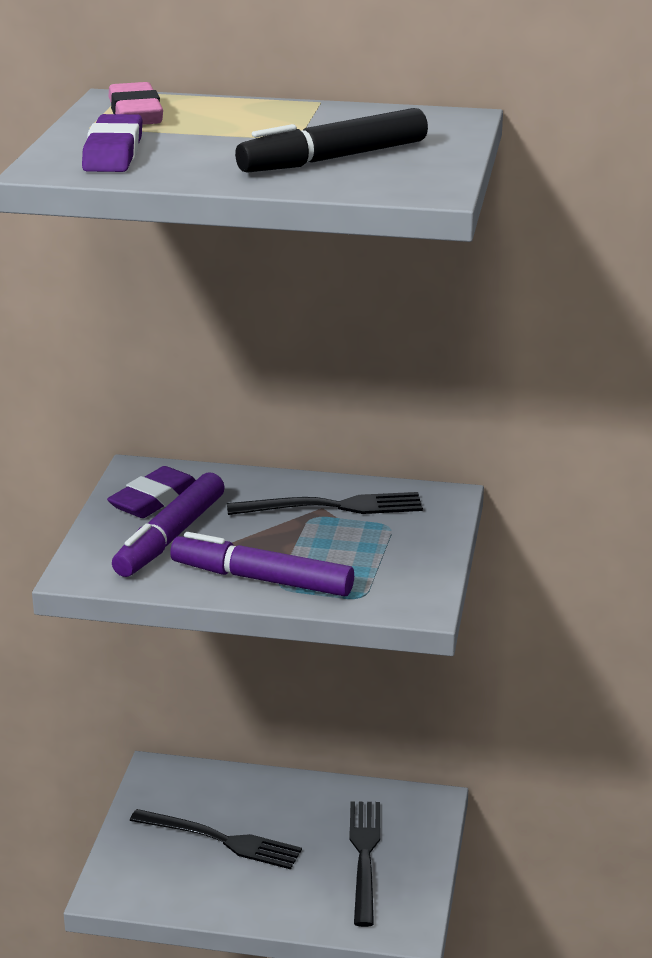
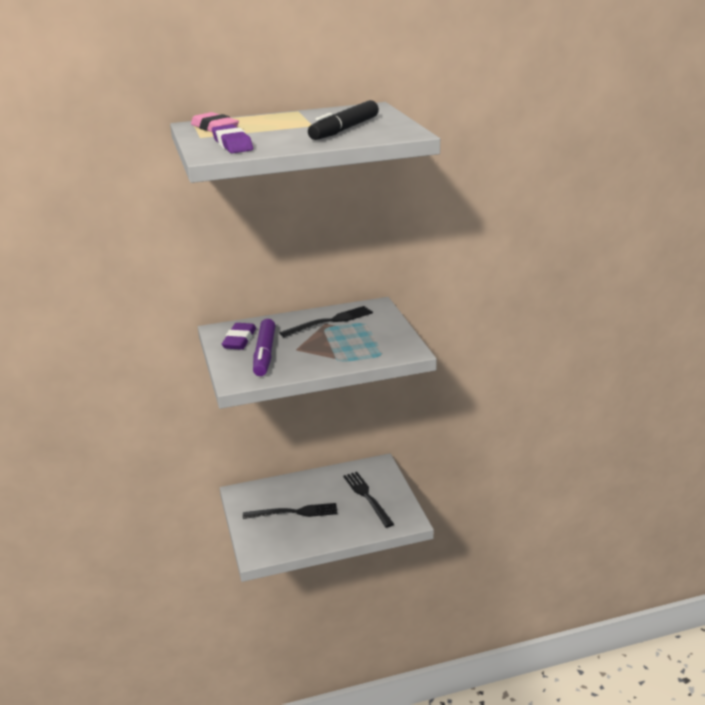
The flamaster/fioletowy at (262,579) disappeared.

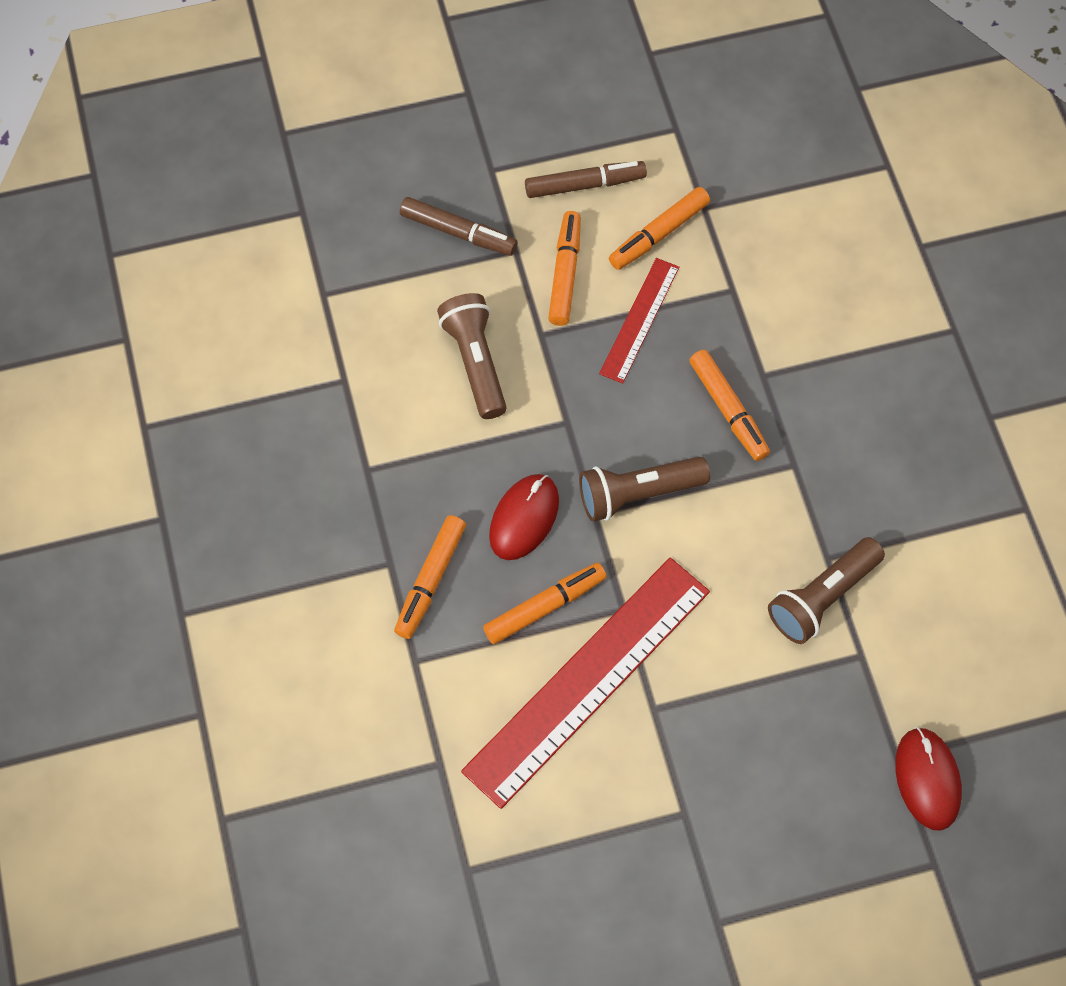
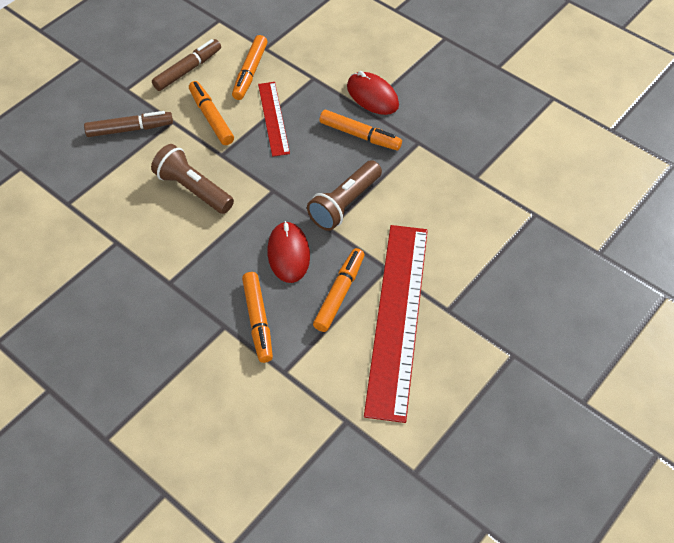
The latarka/brązowy at (822,598) disappeared.
The myszka/czerwony moved from (927,779) to (372,96).

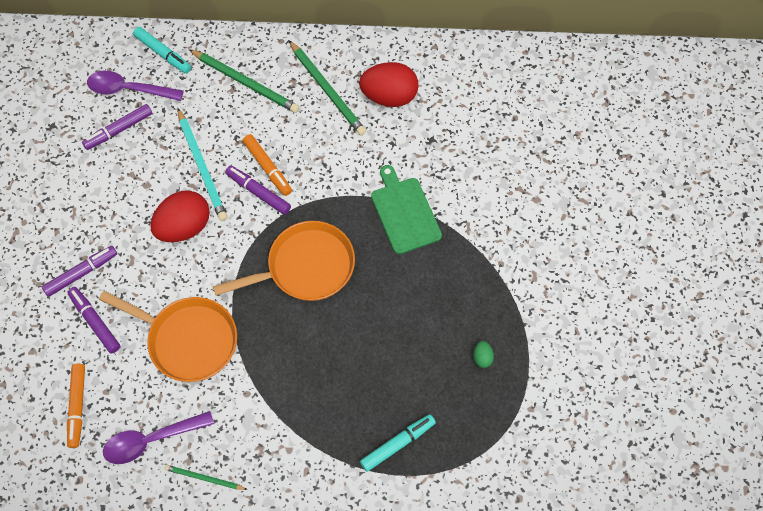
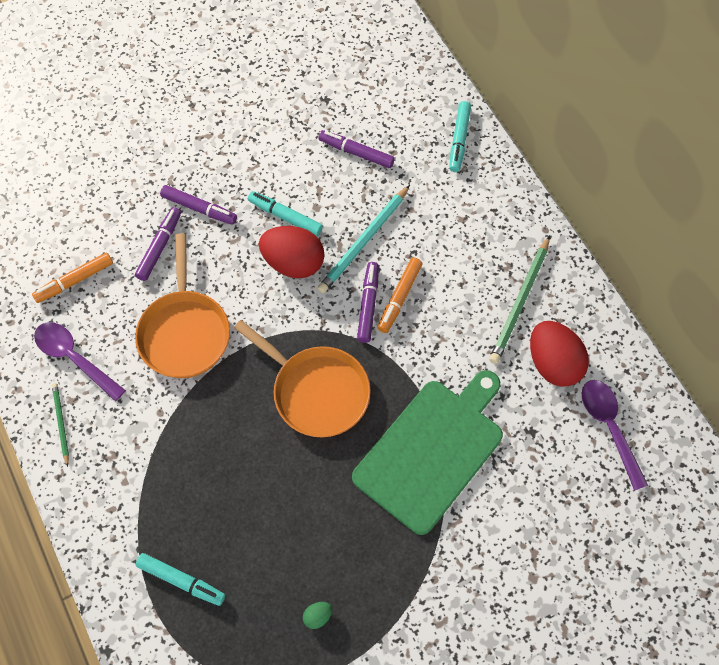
The ołówek/zielony at (245,83) disappeared.
The łyżka/fioletowy moved from (128,89) to (609,427).
The deska do krojenia/zielony at (404,213) changed to 1.61 times the size.
The flamaster/turkusowy at (285,216) appeared.

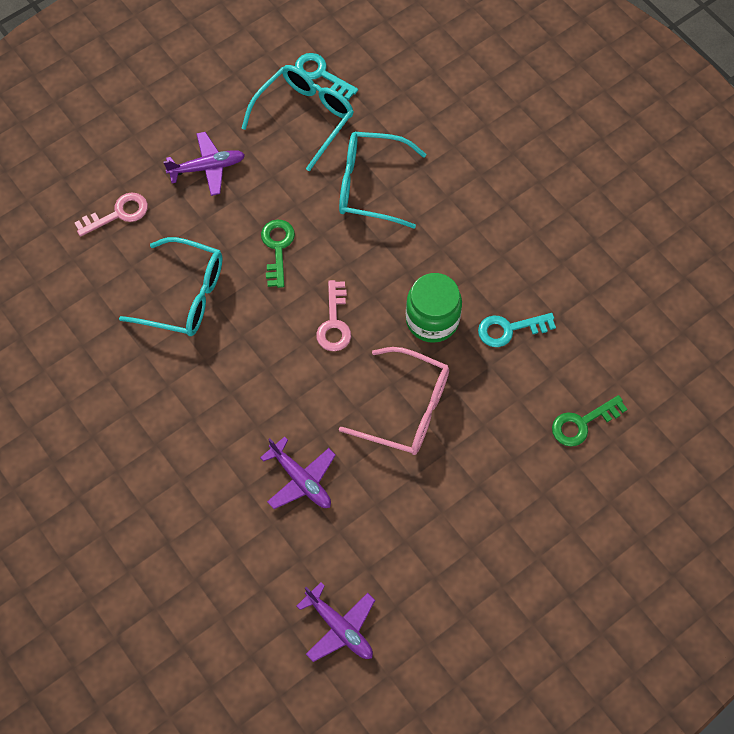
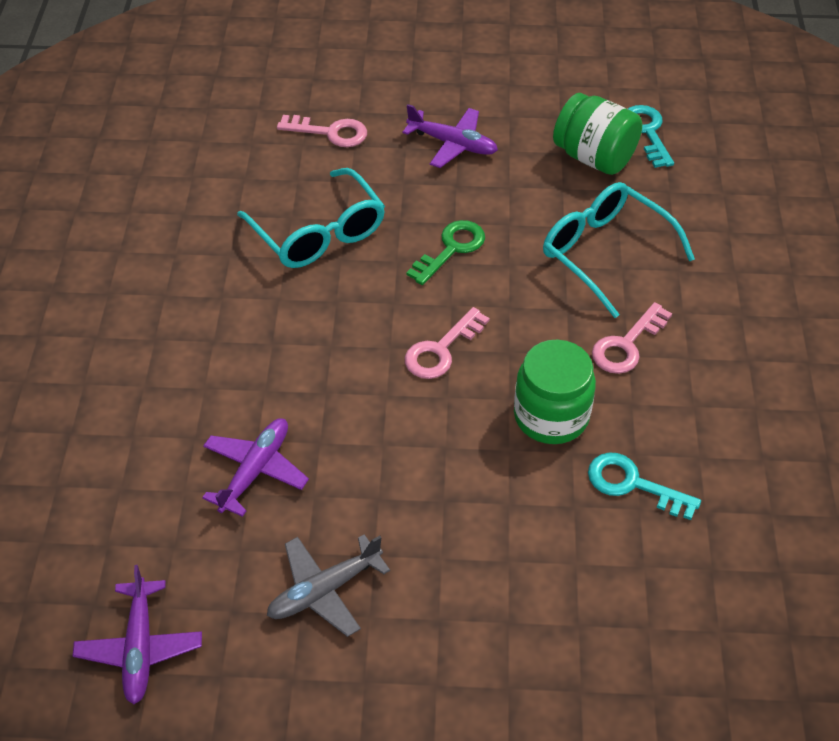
The okulary/turkusowy at (305,117) was replaced by the słoik/zielony at (594,157).
The okulary/różowy at (407,409) disappeared.
The klucz/zielony at (582,423) disappeared.
The samolot/fioletowy at (301,479) turned 150 degrees counterclockwise.
The klucz/różowy at (626,345) appeared.
The samolot/szary at (324,590) appeared.

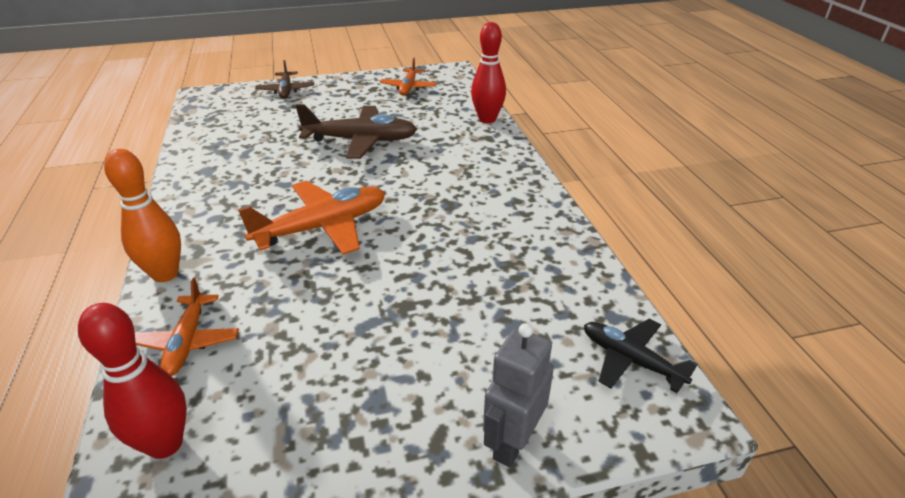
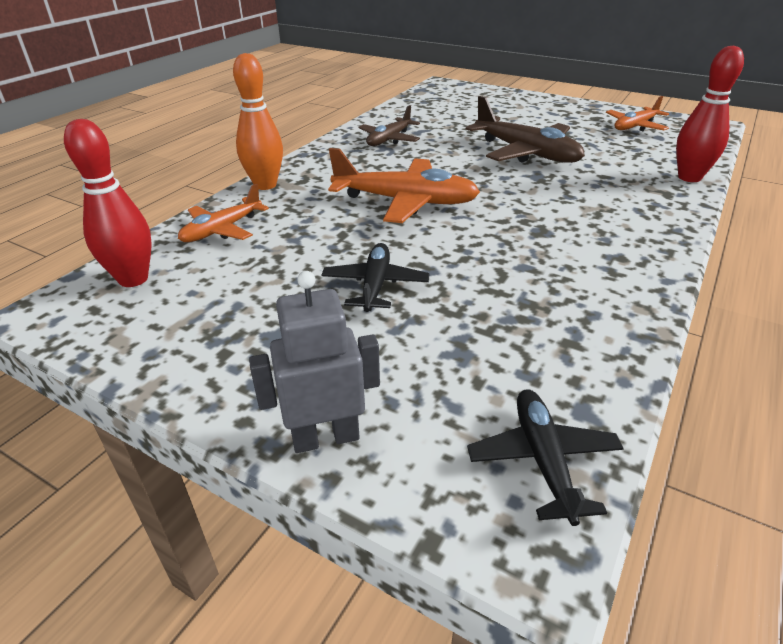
The samolot/brązowy moved from (286,91) to (389,139).
The samolot/czarny at (375,285) appeared.

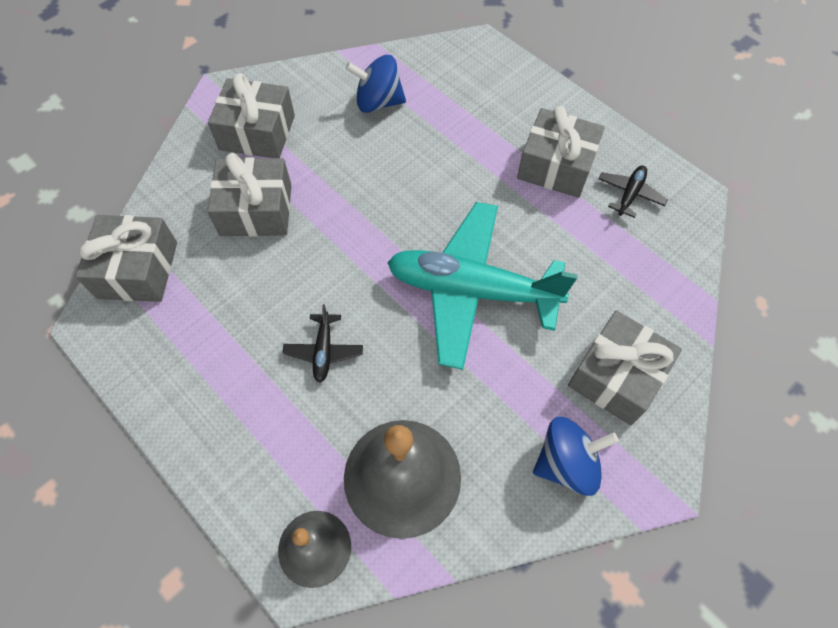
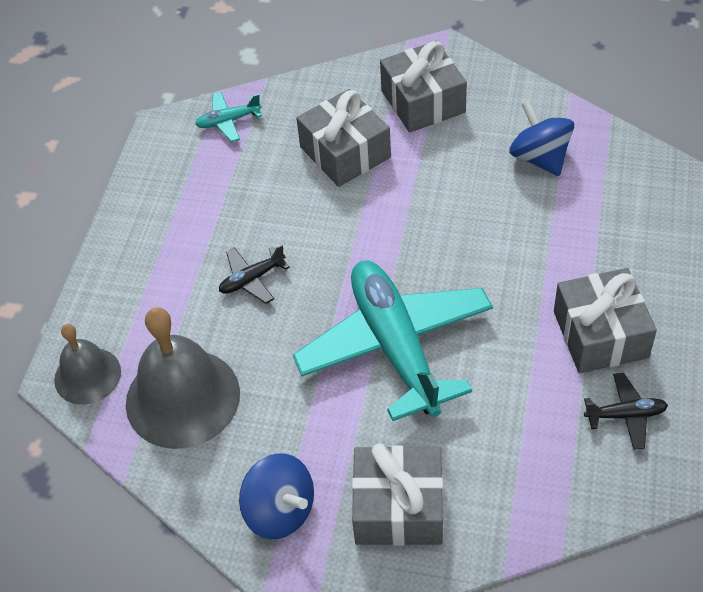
The prezent/szary at (137,270) was replaced by the samolot/turkusowy at (228,121).

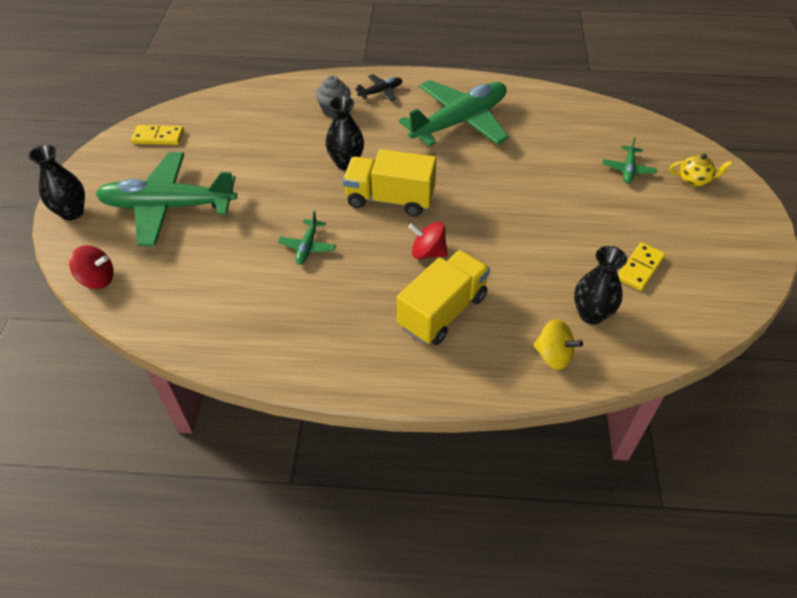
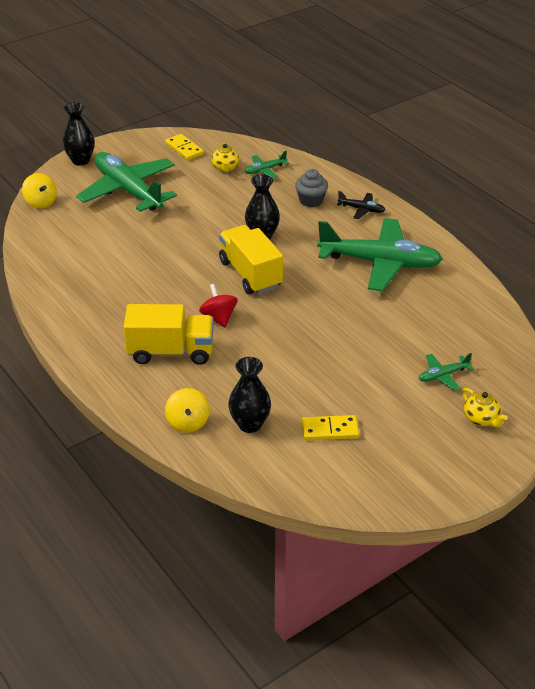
The samolot/zielony moved from (307,247) to (265,170).
The bączek/czerwony at (97,279) became the bączek/żółty at (41,202).
The imbryk/żółty at (225,168) appeared.

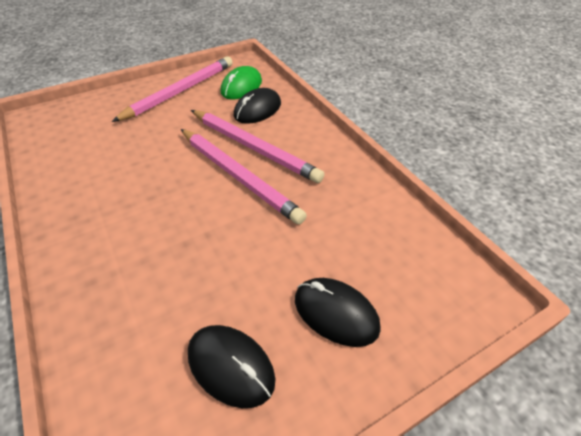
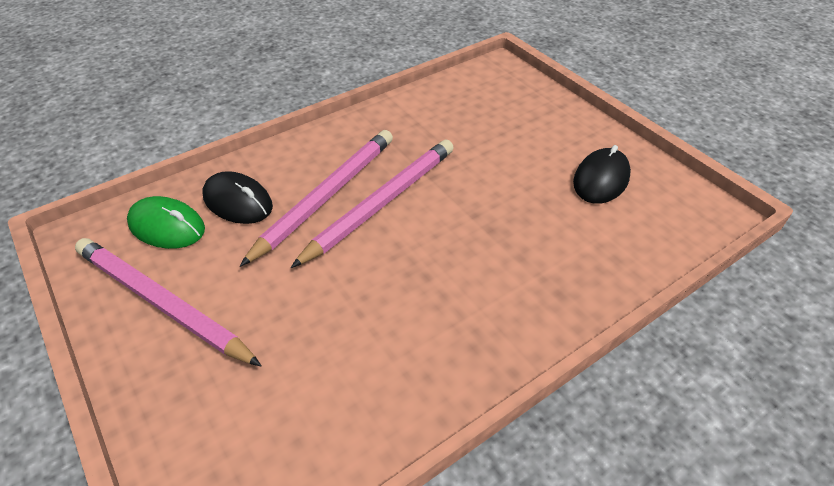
The myszka/czarny at (336,313) disappeared.

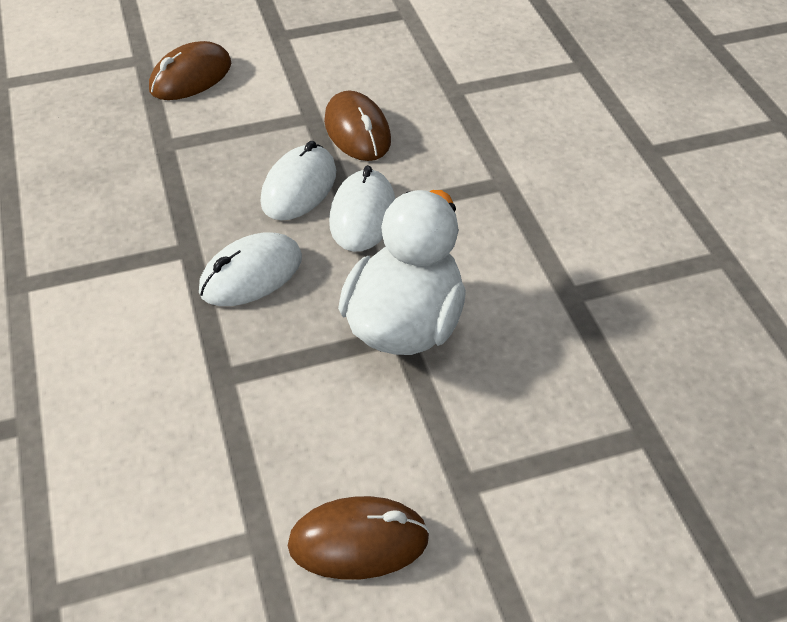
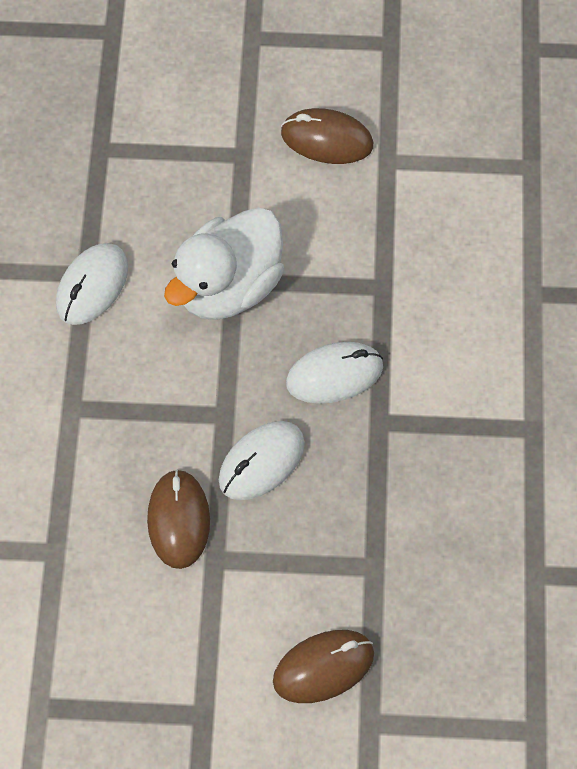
The myszka/biały moved from (362,215) to (92,286).

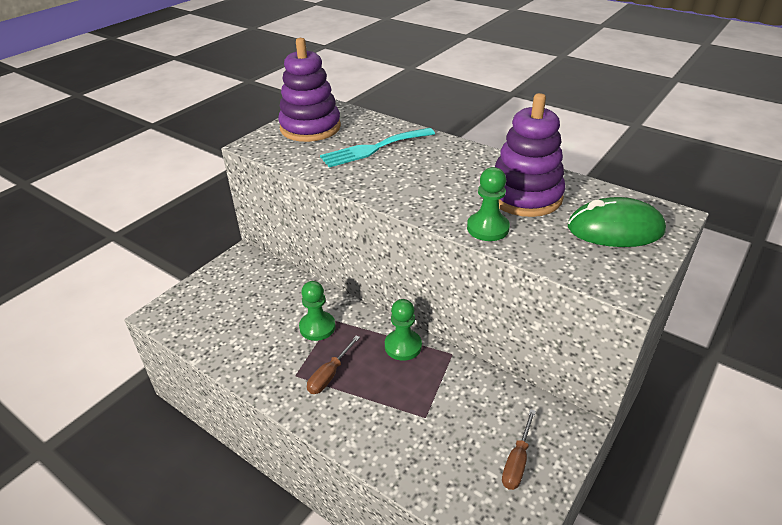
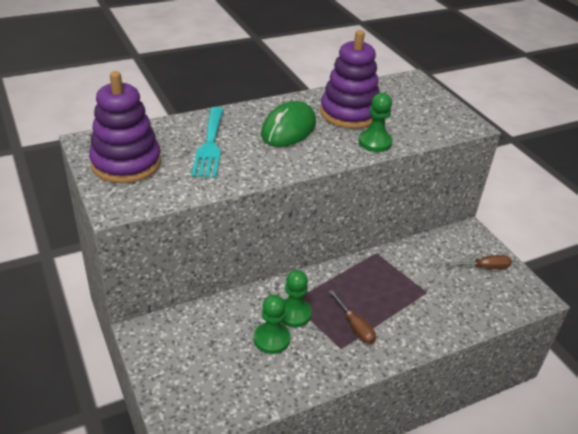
The myszka/zielony moved from (615,229) to (288,129).
The pionek/zielony moved from (403,346) to (271,339).
The śrubokręt/brązowy at (517,461) turned 60 degrees counterclockwise.

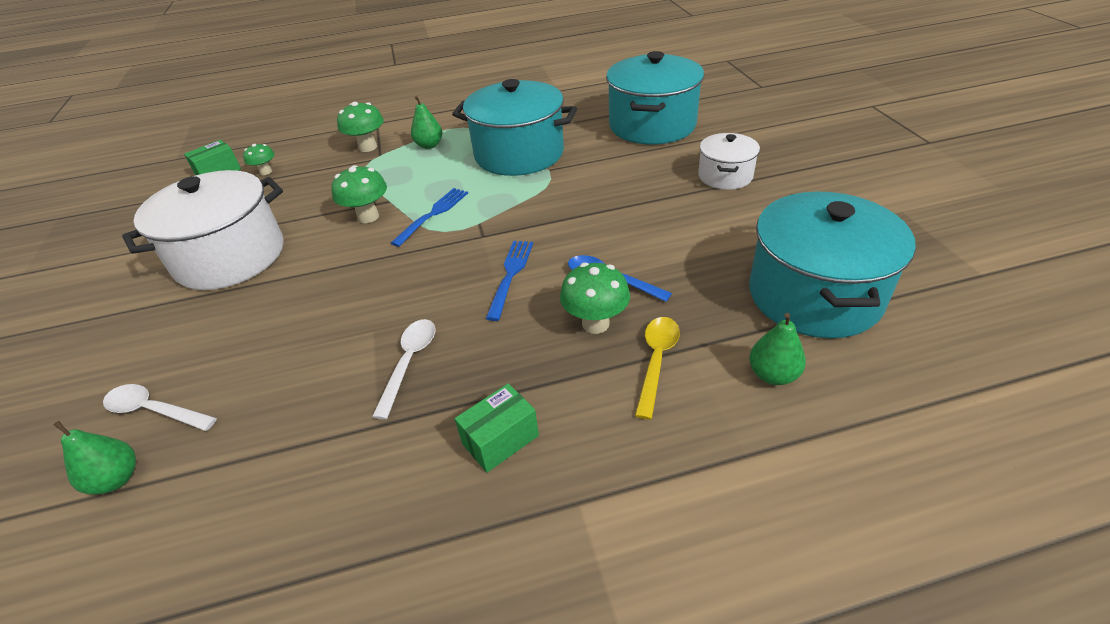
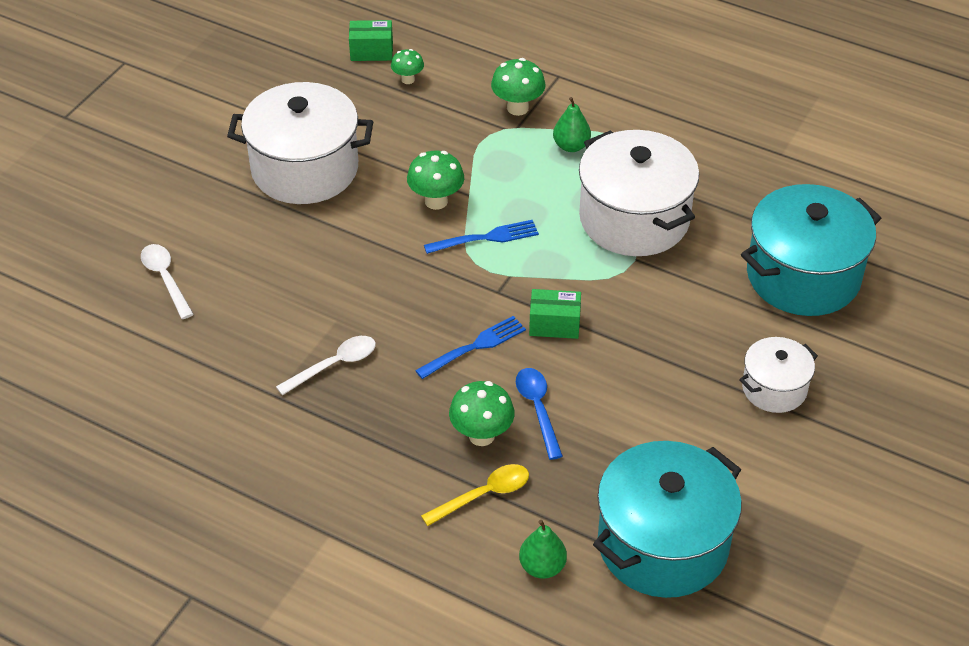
The garnek/turkusowy at (519,154) became the garnek/biały at (634,219).
The pudełko/zielony moved from (500,440) to (554,325).
The gruszka/zielony at (116,479) disappeared.

